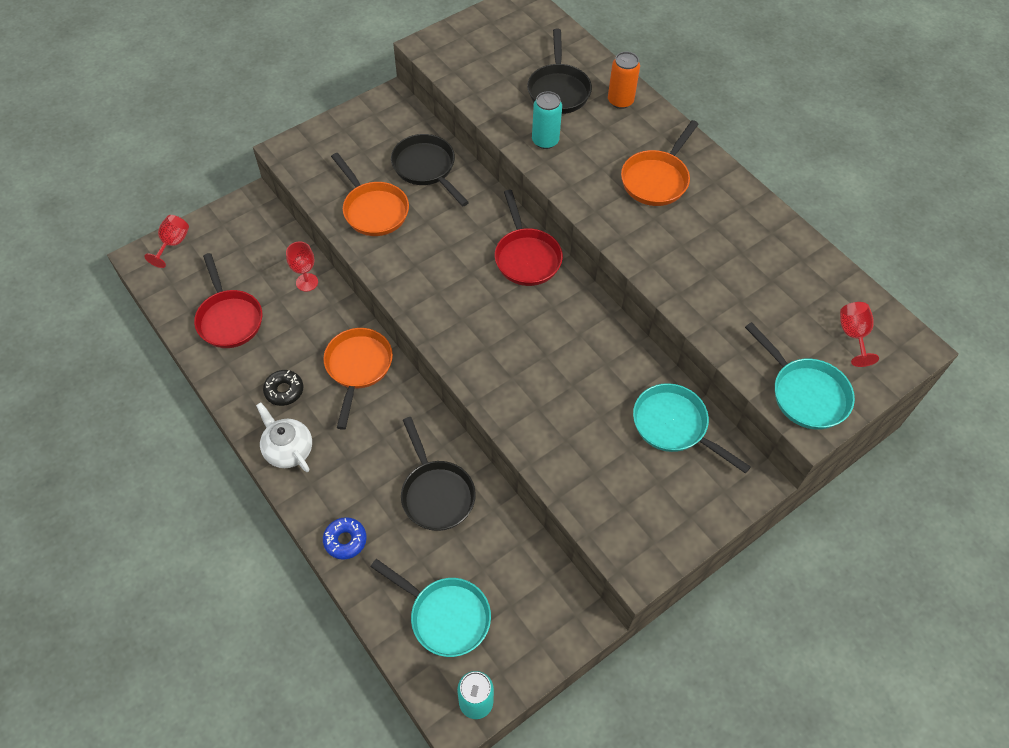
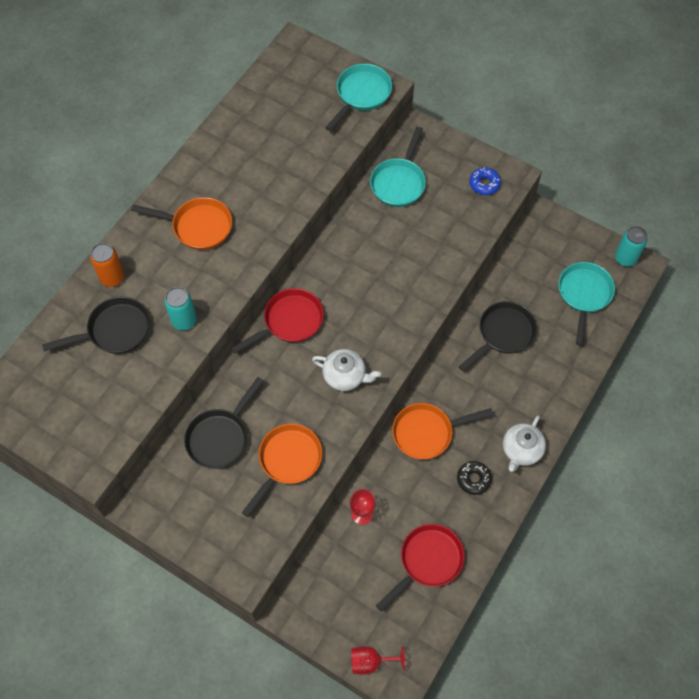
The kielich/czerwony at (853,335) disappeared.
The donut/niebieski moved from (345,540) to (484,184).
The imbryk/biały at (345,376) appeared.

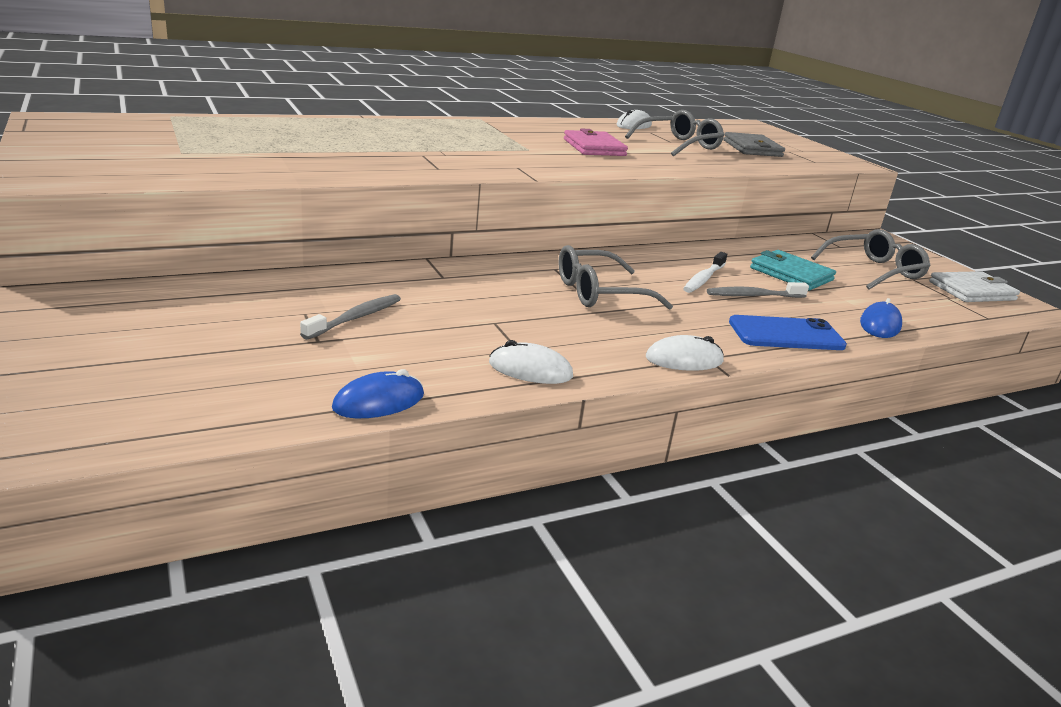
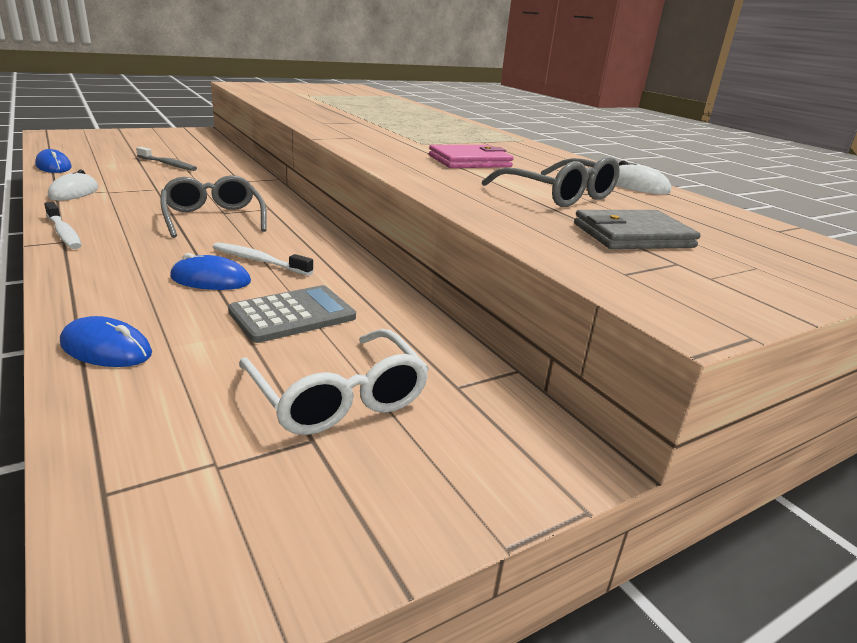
The okulary/szary at (874,271) became the okulary/biały at (338,397).
The portfel/turkusowy at (791,274) was replaced by the kalkulator/szary at (293,315).
The portfel/biały at (972,291) disappeared.
The szczoteczka do zębów/szary at (753,296) was replaced by the myszka/niebieski at (211,280).
The telefon/niebieski at (786,334) disappeared.
The myszka/biały at (684,359) was replaced by the szczoteczka do zębów/biały at (64,233).

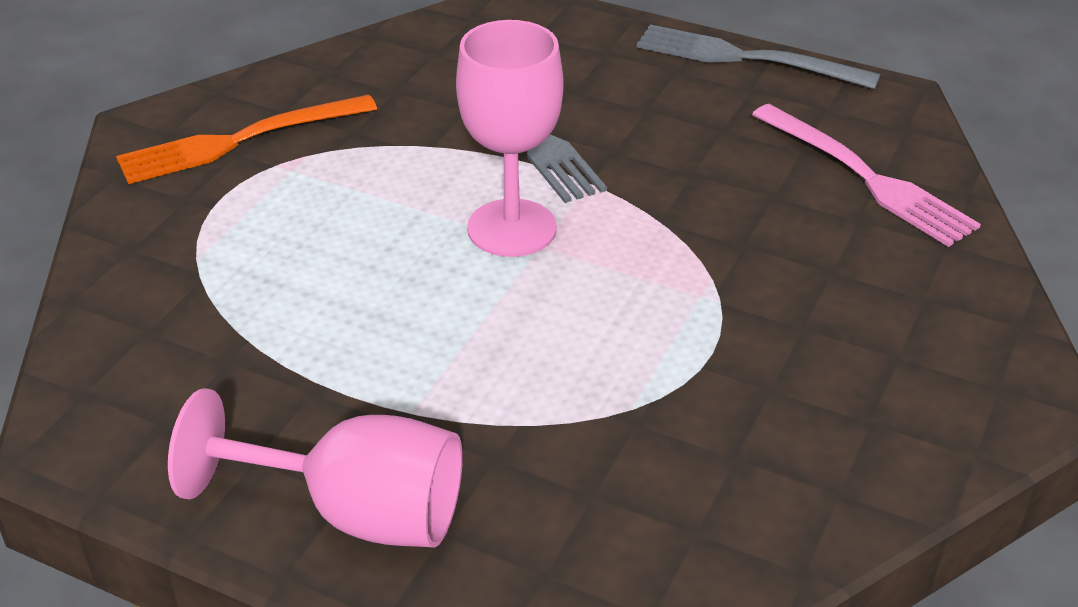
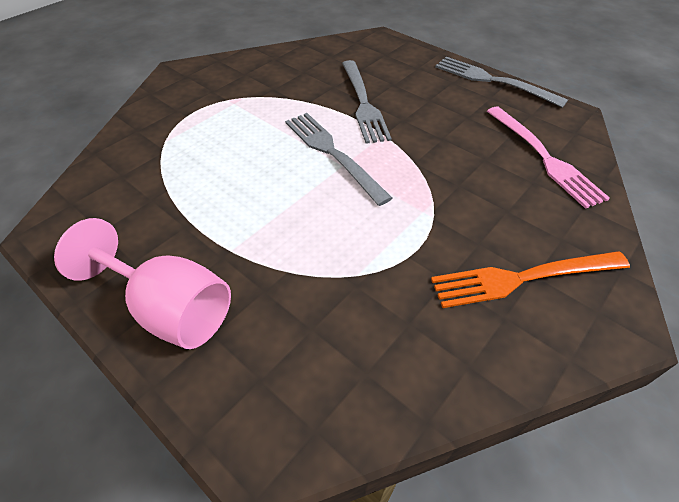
The kielich/różowy at (512,228) was replaced by the widelec/szary at (331,152).
The widelec/pomarańczowy moved from (237,141) to (521,278).

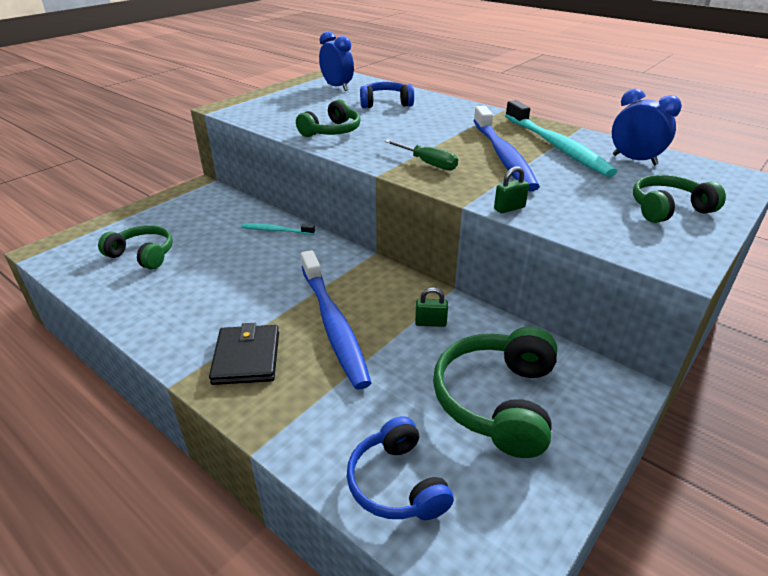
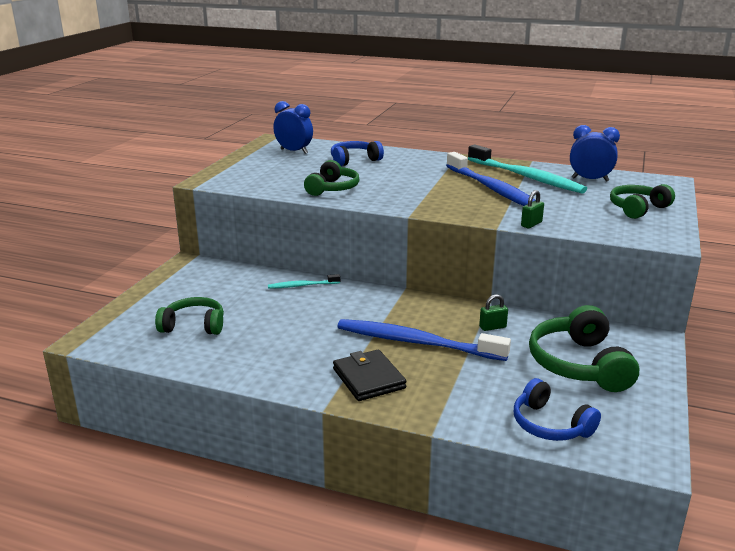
The śrubokręt/zielony at (428,164) disappeared.
The szczoteczka do zębów/niebieski at (333,324) turned 150 degrees clockwise.

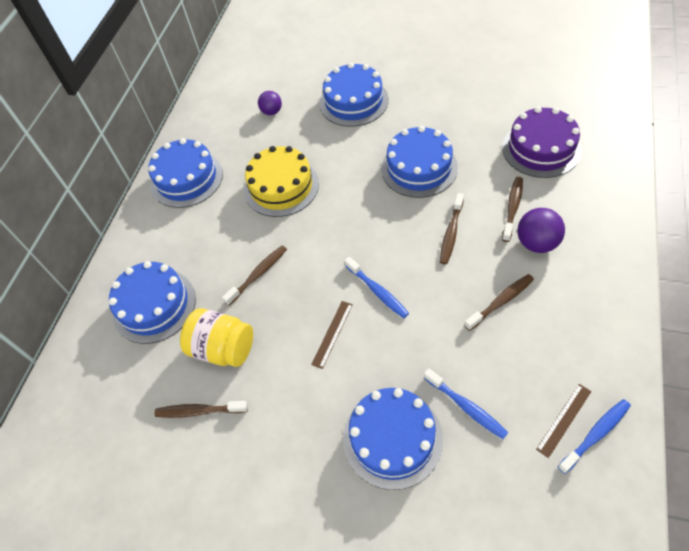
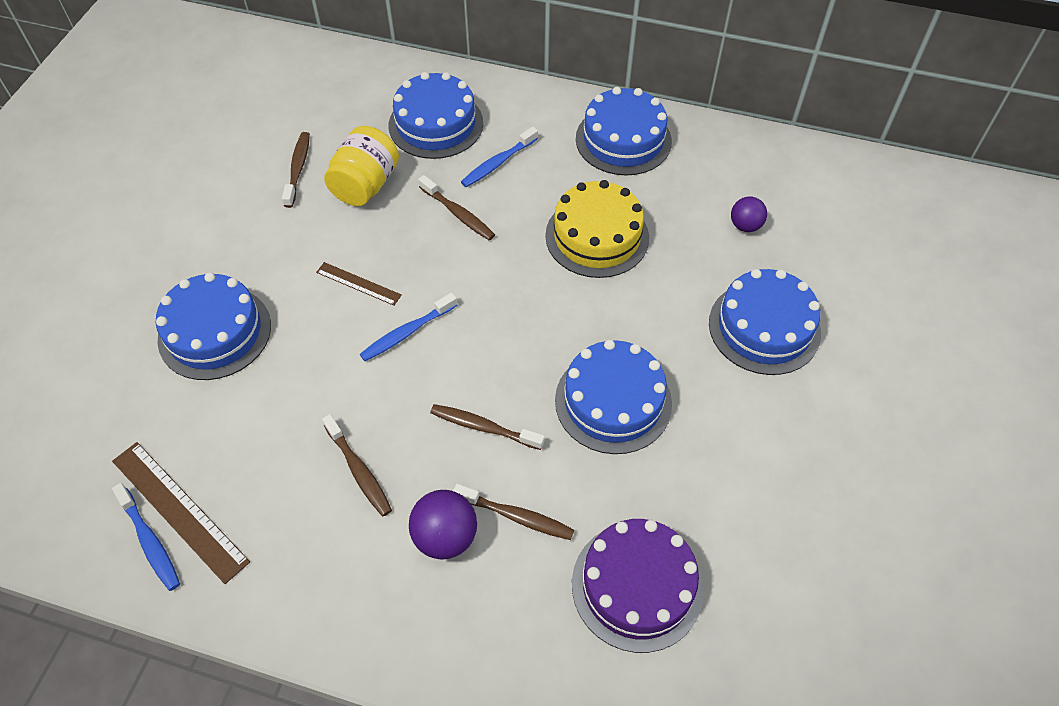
The szczoteczka do zębów/niebieski moved from (466,407) to (498,163).
The linijka/brązowy at (564,420) changed to 1.78 times the size.

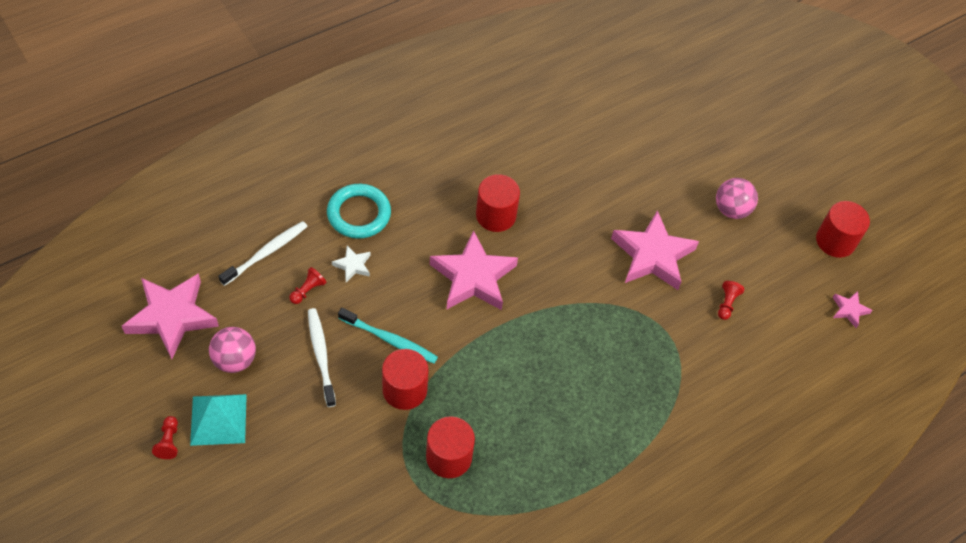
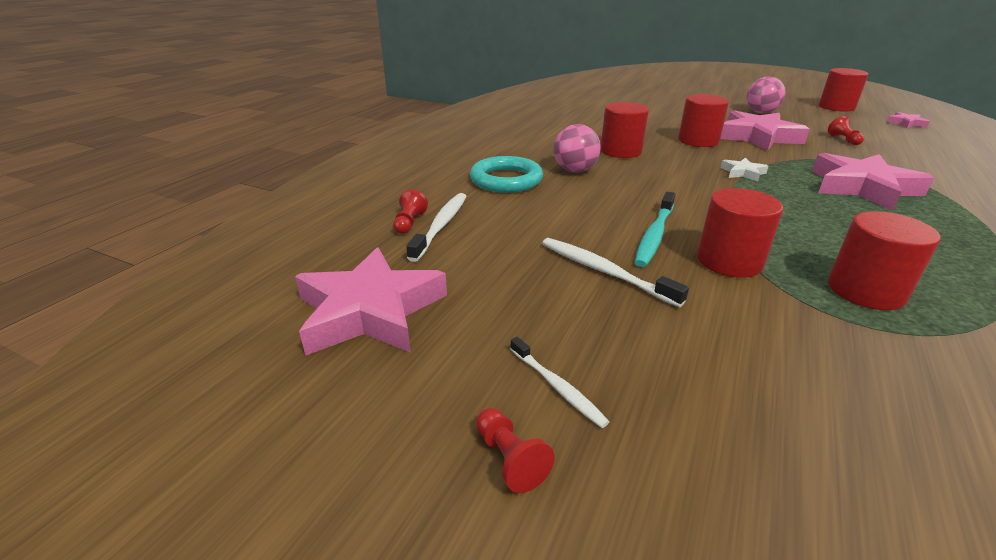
The gwiazda/różowy moved from (473,277) to (862,187).
The gwiazda/biały moved from (353,265) to (743,173).
The pionek/czerwony moved from (307,290) to (409,223).
The szczoteczka do zębów/turkusowy at (390,340) turned 120 degrees clockwise.
The piłka/różowy moved from (235,360) to (575,170).
The piramida/turkusowy at (218,419) was replaced by the szczoteczka do zębów/biały at (557,387).
The walec/czerwony at (698,141) appeared.

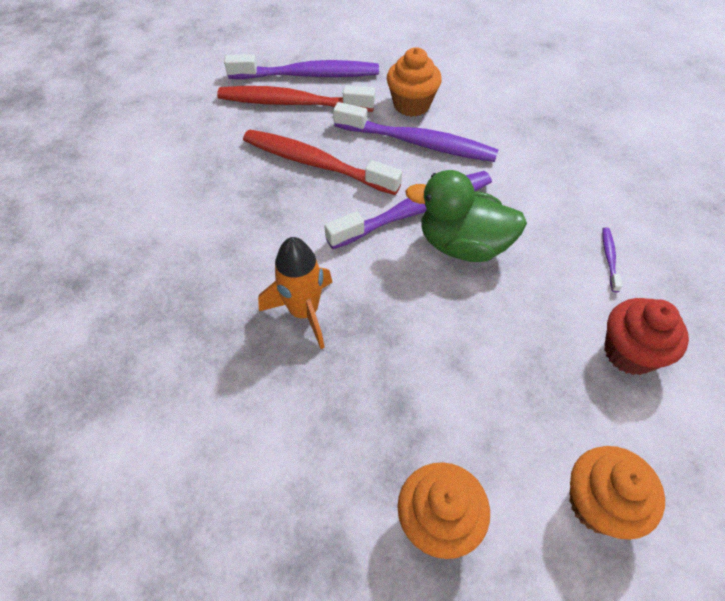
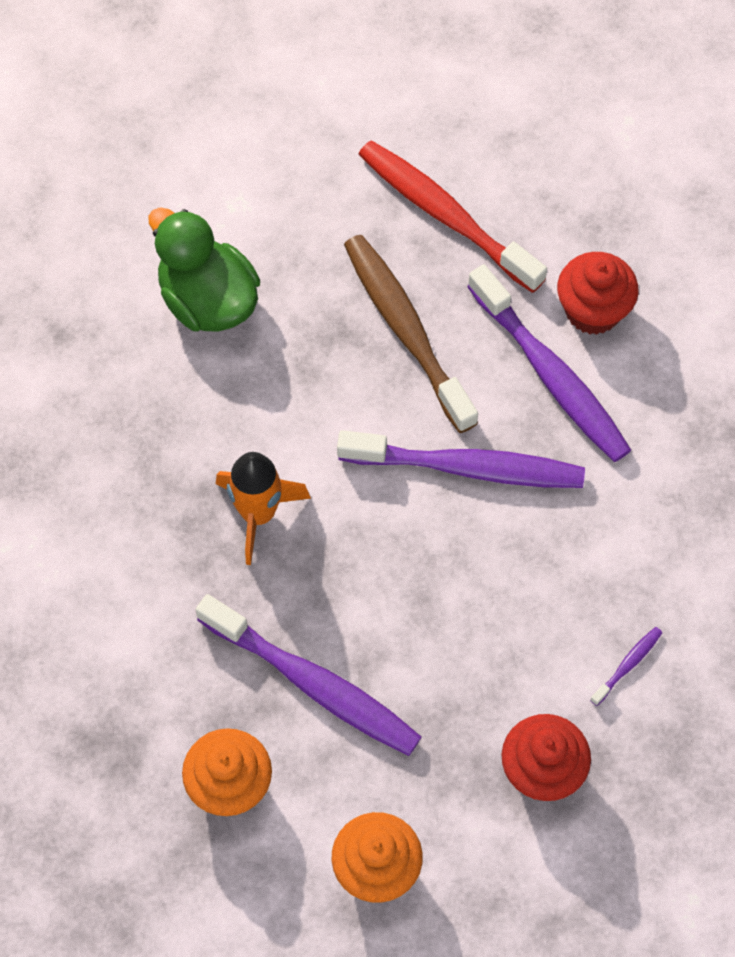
The muffinka/pomarańczowy at (411,105) became the muffinka/czerwony at (593,310).
The szczoteczka do zębów/fioletowy moved from (308,75) to (314,684).
The szczoteczka do zębów/czerwony at (315,163) became the szczoteczka do zębów/brązowy at (406,330).
The kaczka/zielony moved from (462,245) to (208,300).

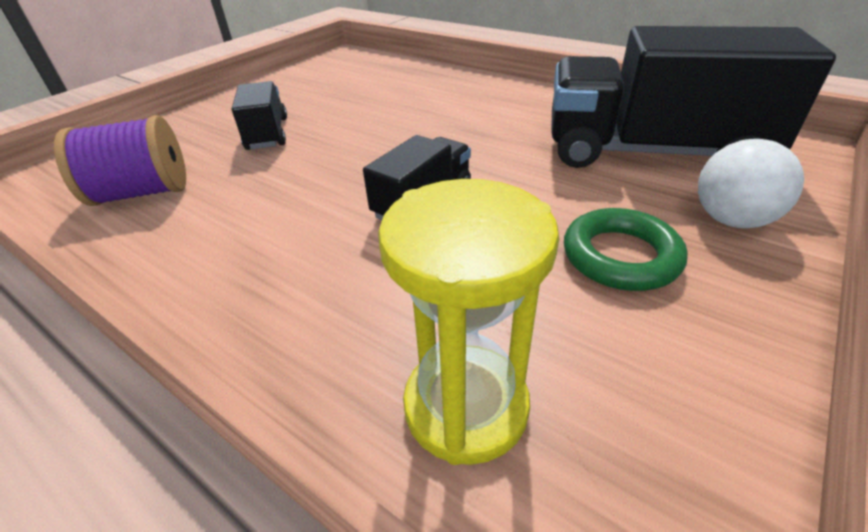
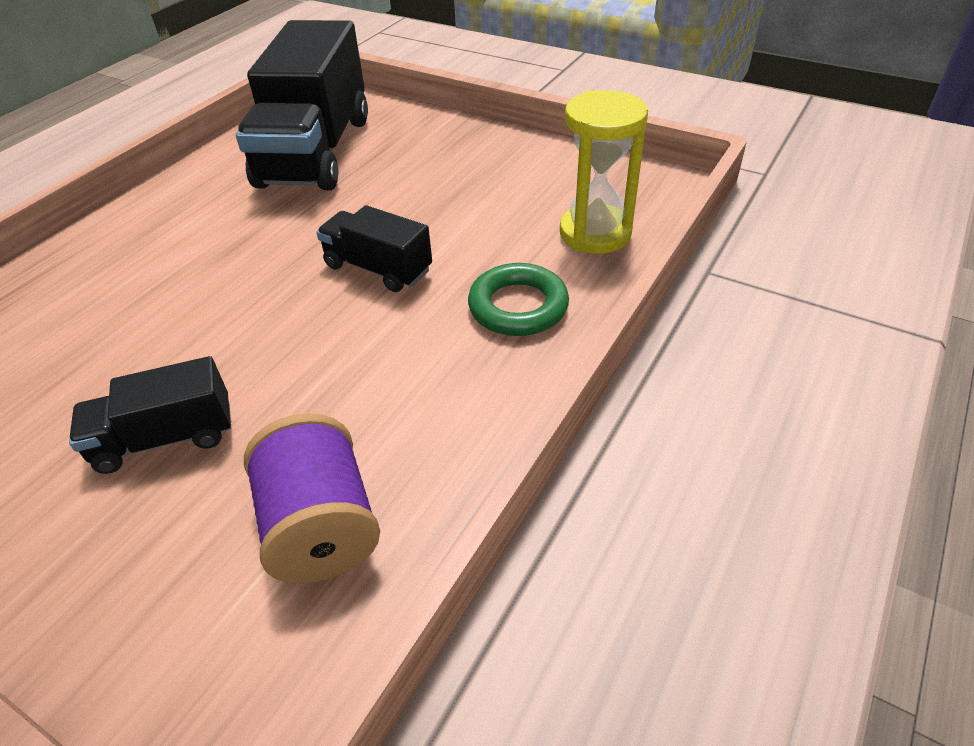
The piłka/biały at (731,220) disappeared.
The pierścień/zielony moved from (620,256) to (518,306).

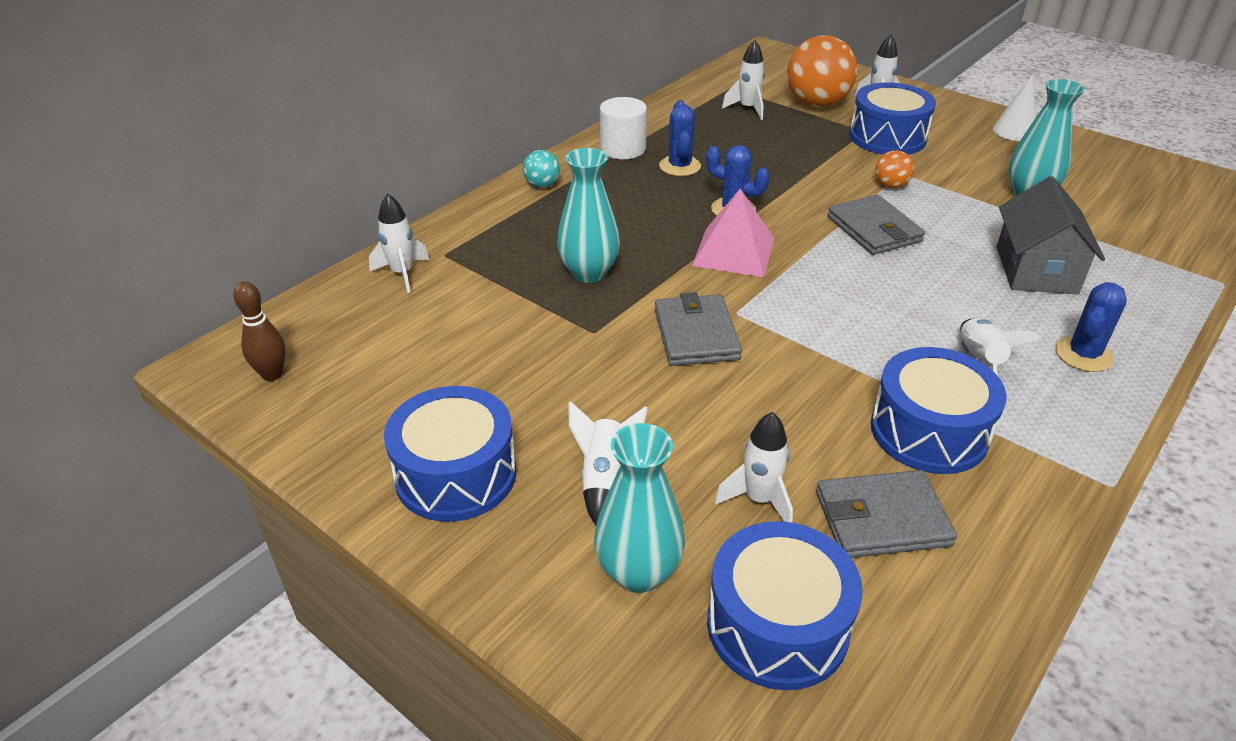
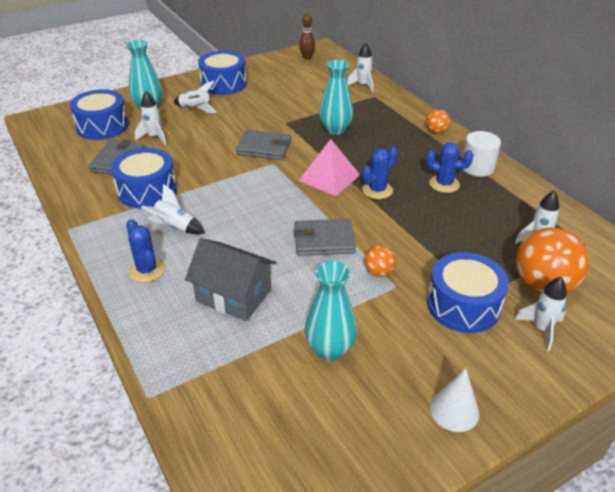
The piłka/turkusowy at (542,185) became the piłka/pomarańczowy at (436,131).

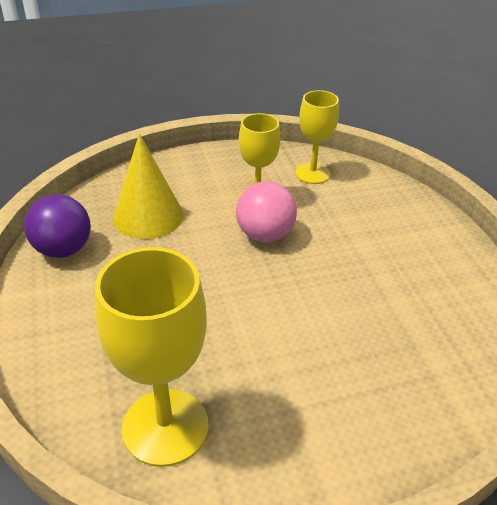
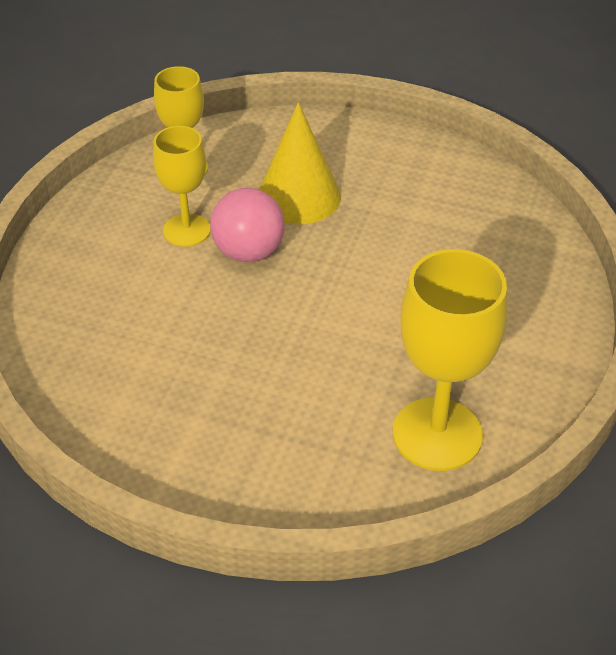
The stożek/żółty moved from (148,216) to (299,196).
The piłka/fioletowy at (63,249) disappeared.

